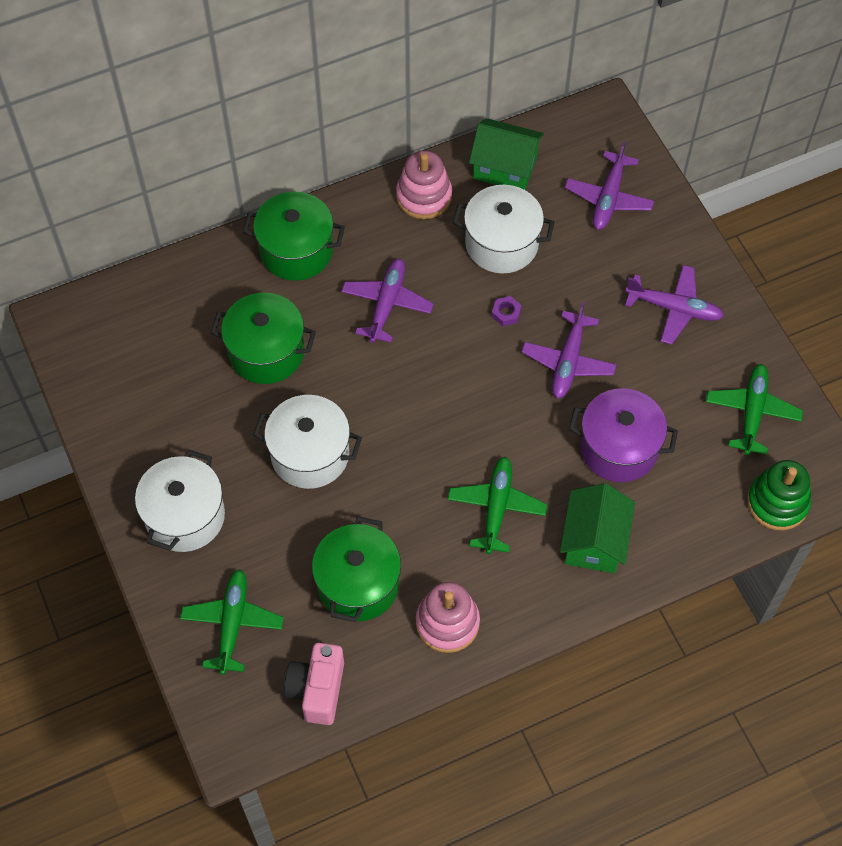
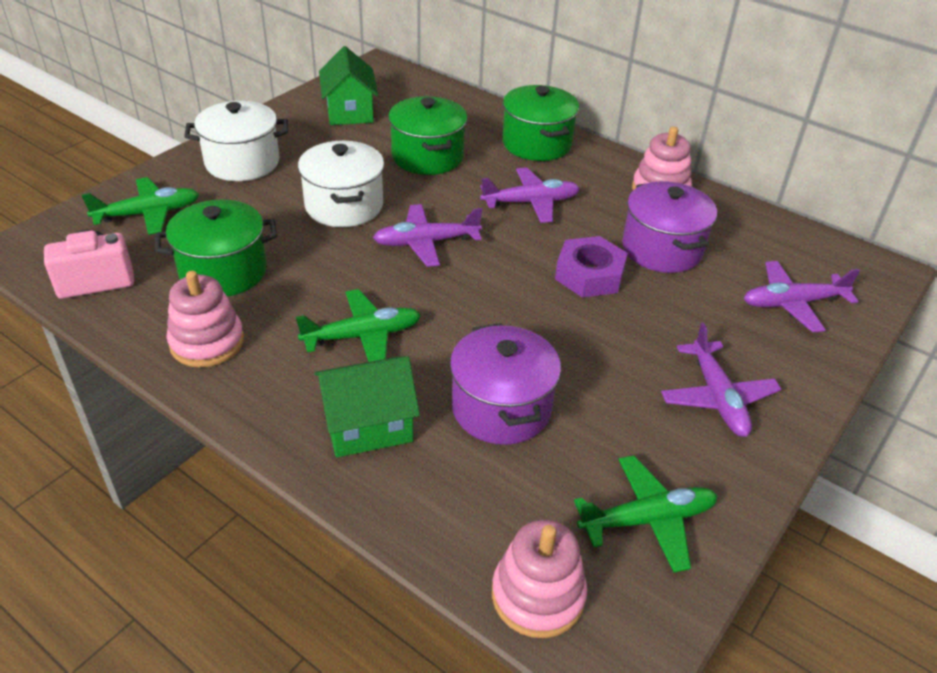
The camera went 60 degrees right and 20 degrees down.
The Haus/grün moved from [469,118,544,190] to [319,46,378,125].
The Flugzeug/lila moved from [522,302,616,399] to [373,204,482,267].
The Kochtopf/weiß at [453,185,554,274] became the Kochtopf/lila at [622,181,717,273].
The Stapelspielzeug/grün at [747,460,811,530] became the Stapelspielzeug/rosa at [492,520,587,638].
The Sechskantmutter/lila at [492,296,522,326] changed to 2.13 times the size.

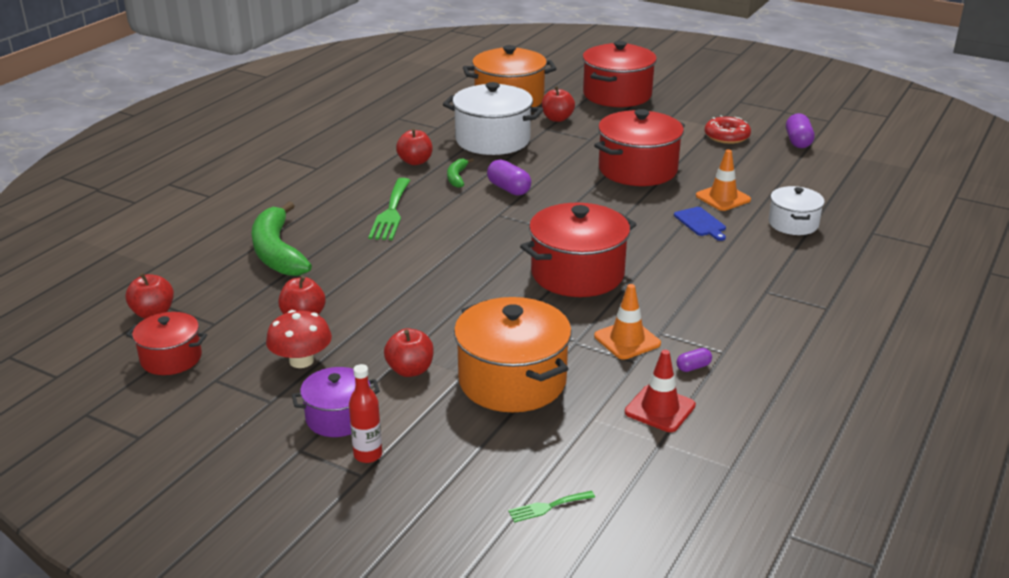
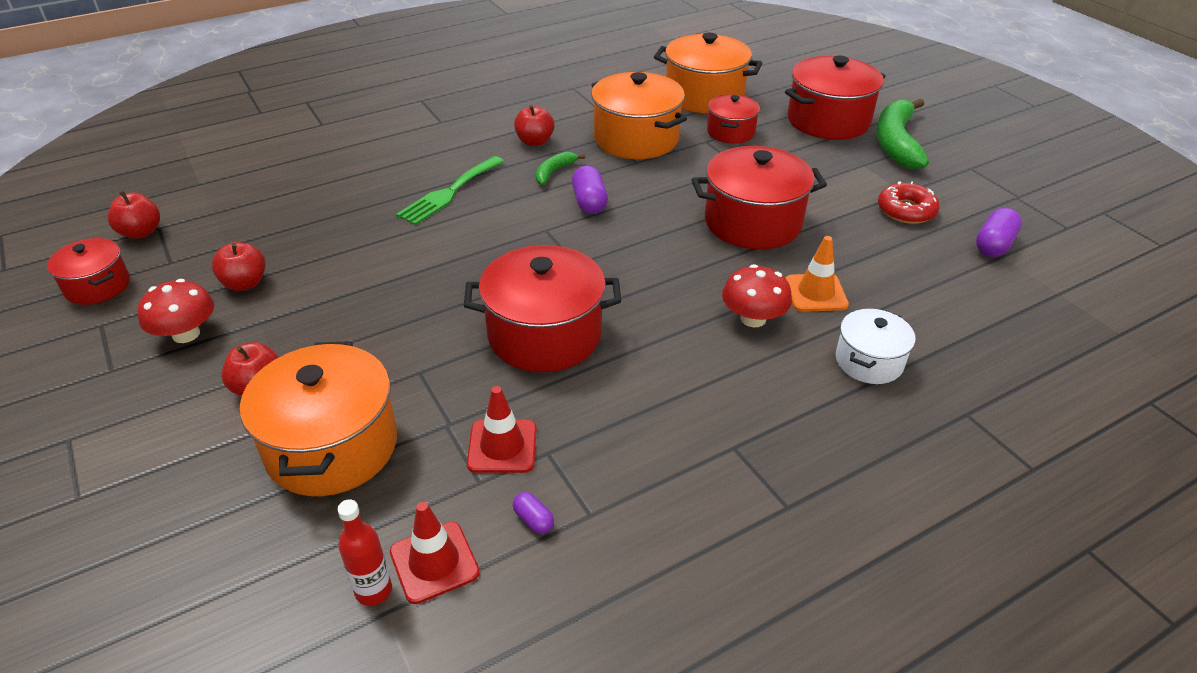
The camera went 30 degrees right and 10 degrees up.
The Kochtopf/lila at [292,367,380,437] disappeared.
The Gabel/grün at [508,491,595,522] disappeared.
The Banane/grün moved from [252,201,312,276] to [876,99,929,169].
The Flasche/rot moved from [349,364,382,463] to [337,499,392,606].
The Apfel/rot at [542,86,575,122] was replaced by the Kochtopf/rot at [707,94,760,144].
The Schneidebrett/blau at [674,207,726,241] was replaced by the Pilz/rot at [722,264,792,327].
The Kochtopf/weiß at [443,82,543,155] became the Kochtopf/orange at [591,72,687,159].
The Leitkegel/orange at [594,284,661,360] became the Leitkegel/rot at [467,386,537,473].
The Kapsel/lila at [676,348,712,372] turned 45 degrees clockwise.

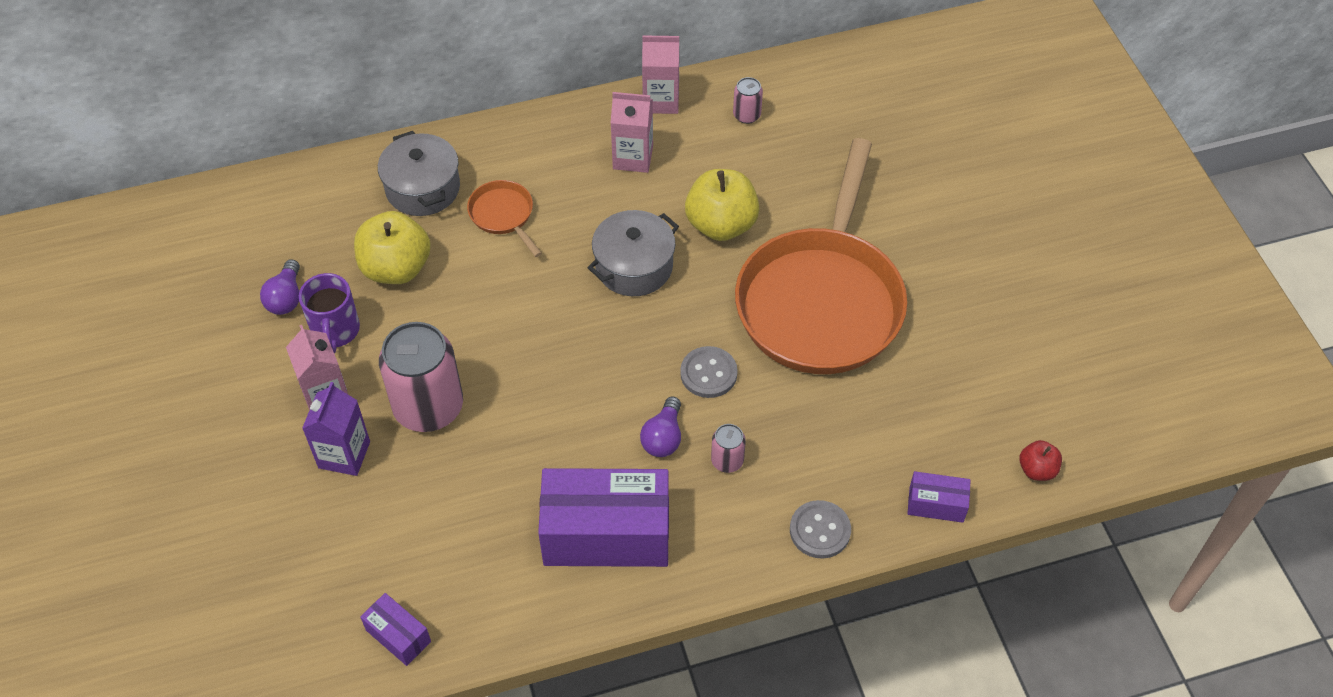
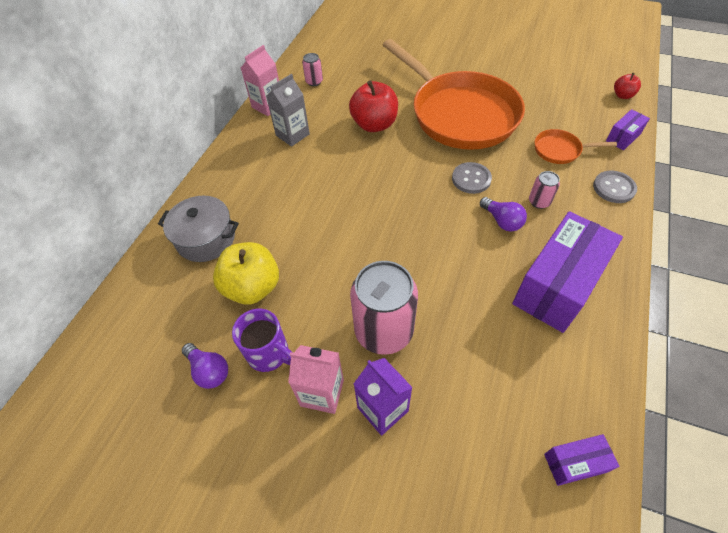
The camera went 50 degrees left and 0 degrees up.
The Kochtopf/grau at [587,210,679,296] disappeared.
The Pfanne/orange moved from [467,180,542,257] to [535,129,617,164].
The Getränkekarton/rosa at [611,92,653,173] became the Getränkekarton/grau at [266,74,310,147].
The Apfel/gelb at [685,169,760,241] became the Apfel/rot at [349,80,398,132].

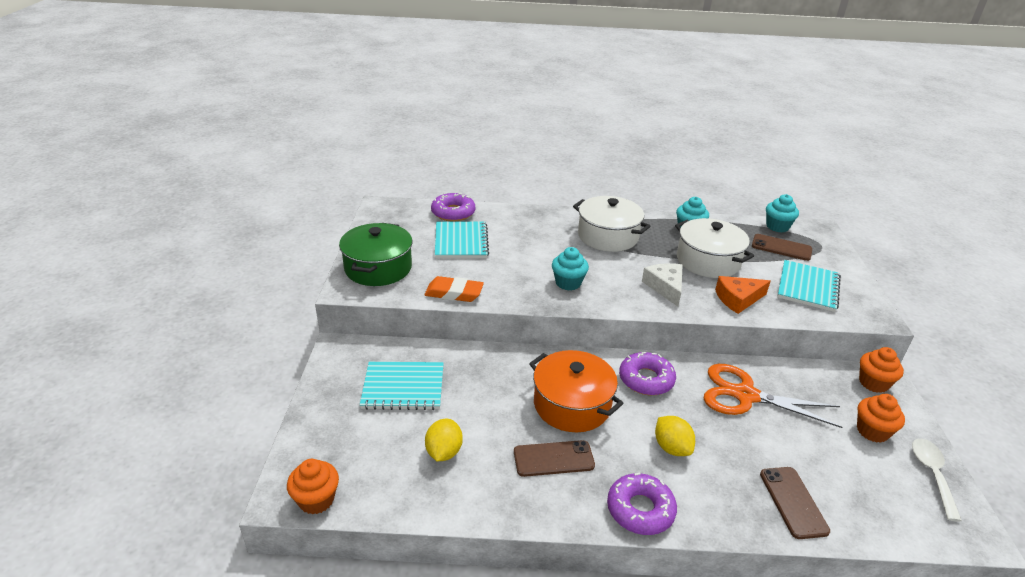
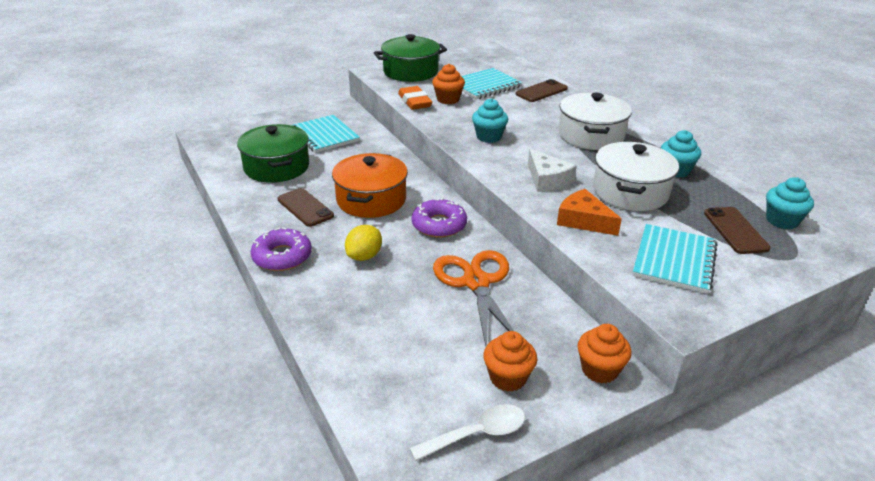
The camera went 60 degrees right and 0 degrees up.
The Donut/lila at [431,193,475,221] disappeared.
The Muffin/orange moved from [287,459,339,514] to [432,64,465,104].
The Handy/braun moved from [760,467,830,539] to [515,79,568,102].
The Zitrone/gelb at [425,419,463,461] was replaced by the Kochtopf/grün at [237,124,309,183].
The Käse/weiß at [642,263,683,307] turned 105 degrees clockwise.
The Notizbuch/türkis at [777,260,841,312] turned 60 degrees counterclockwise.

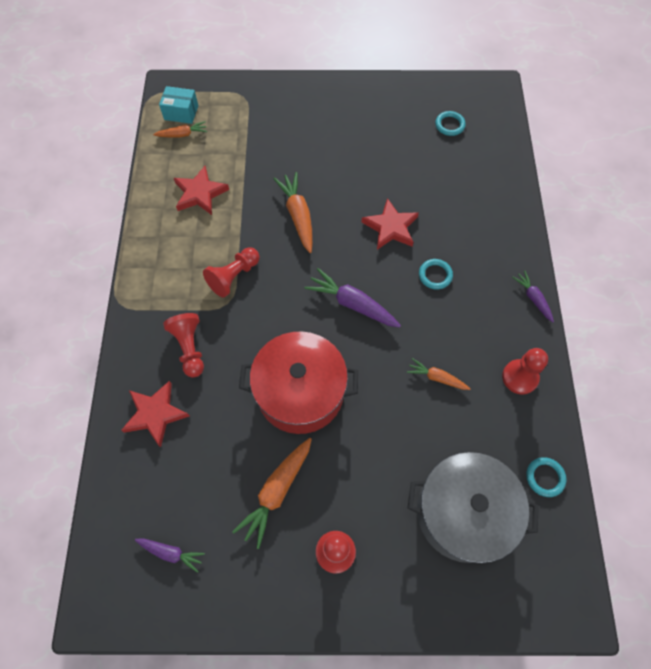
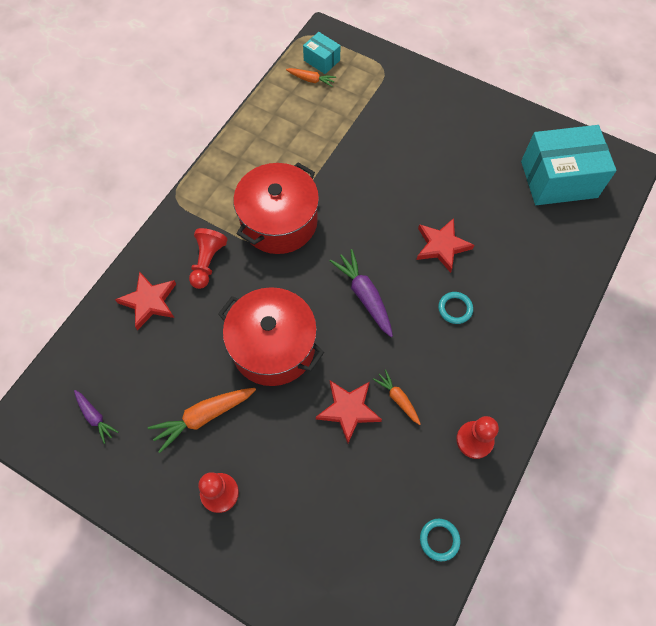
The camera went 30 degrees right and 0 degrees up.
The Karotte/orange at [273,172,313,253] disappeared.
The Kochtopf/grau at [408,452,539,563] disappeared.
The Karotte/lila at [512,271,554,322] disappeared.
The Stern/rot moved from [174,166,229,215] to [316,381,382,443].
The Bauer/rot at [203,247,260,298] was replaced by the Kochtopf/rot at [233,163,319,254].
The Ring/türkis at [435,111,466,136] was replaced by the Schachtel/türkis at [521,125,617,205].

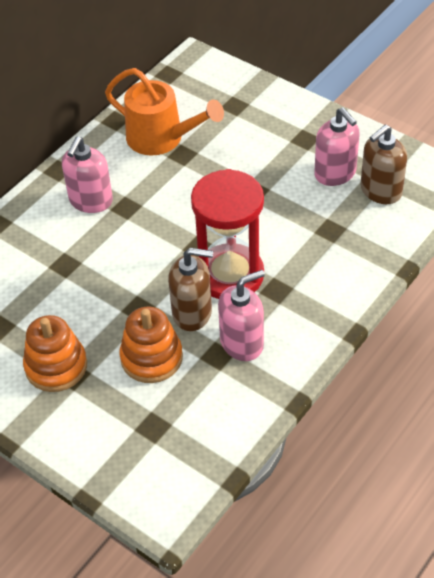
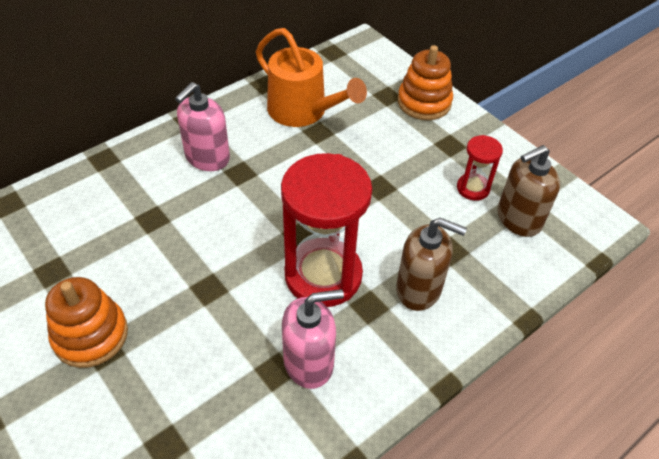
The camera went 10 degrees right and 0 degrees up.
The Stapelspielzeug/orange moved from [119,307,183,383] to [398,45,453,120].
The Seifenspender/braun moved from [168,248,213,331] to [396,218,467,311].
The Seifenspender/rosa at [314,107,360,186] was replaced by the Sanduhr/rot at [457,135,503,201].

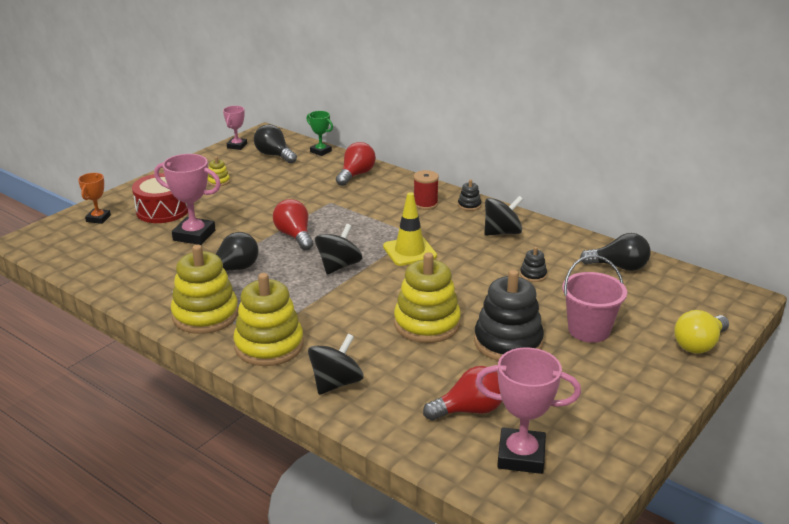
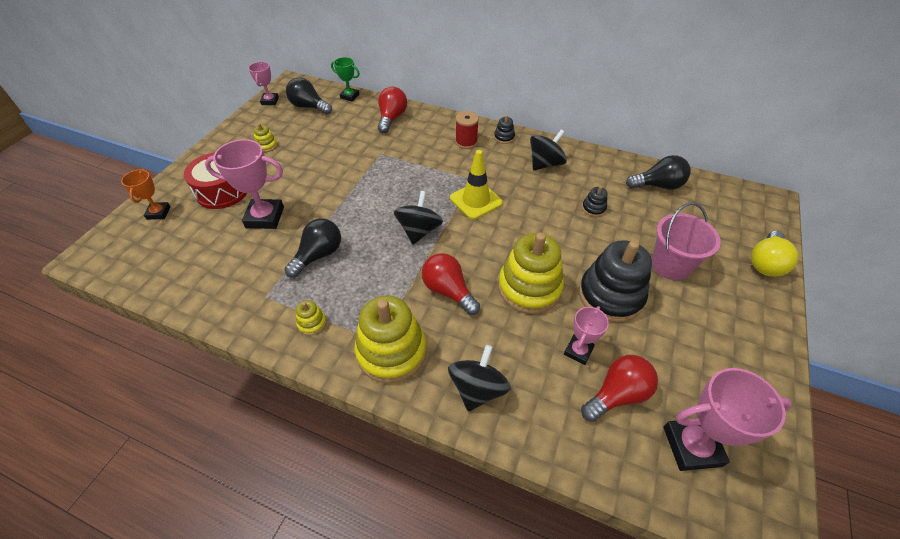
The camera went 15 degrees left and 20 degrees up.
The Pokal/rosa at [564,306,609,365] appeared.
The Glühbirne/rot moved from [273,199,313,250] to [422,253,480,315].
The Stapelspielzeug/gelb at [171,245,238,334] changed to 0.43 times the size.

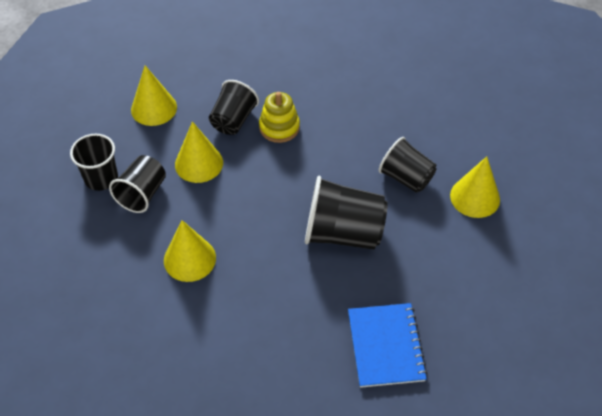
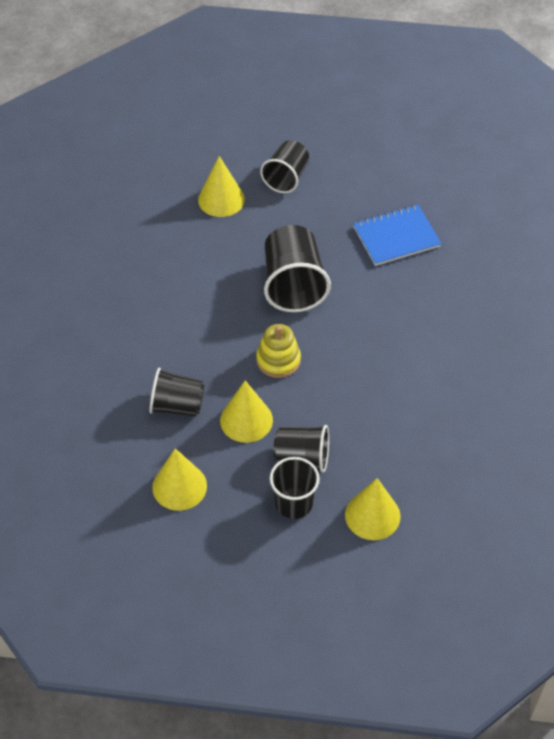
The camera went 105 degrees left and 0 degrees up.
The Kegel/gelb moved from [164,220,216,282] to [345,478,401,540].
The Stapelspielzeug/gelb moved from [259,92,300,143] to [256,324,301,378].
The Becher/schwarz moved from [379,137,436,193] to [260,140,309,193].

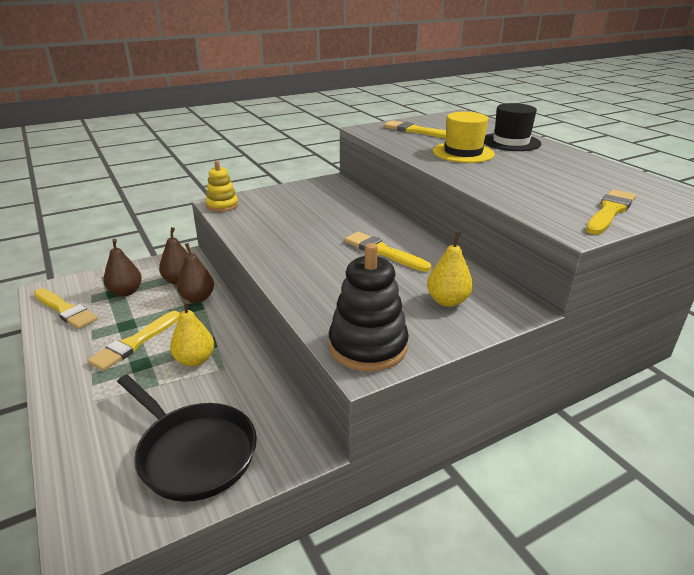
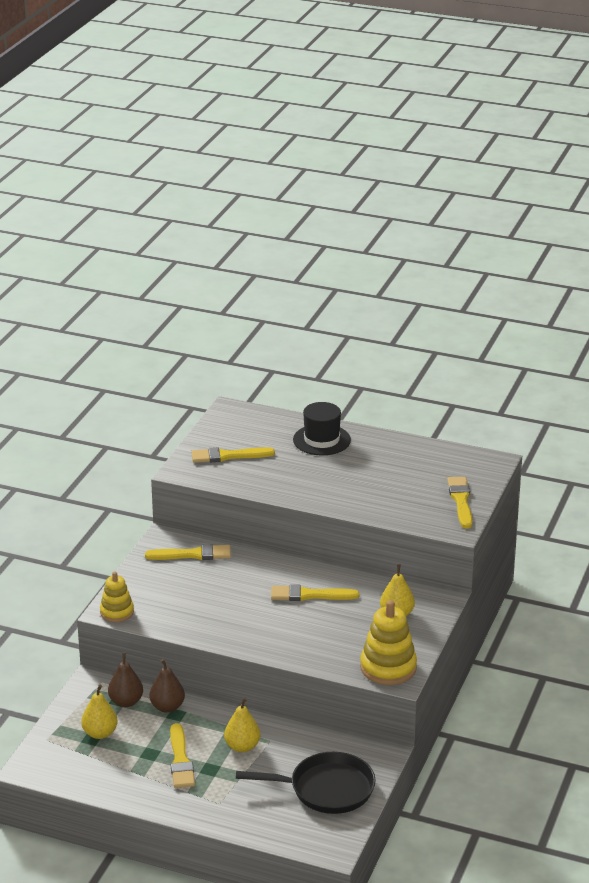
The camera went 40 degrees left and 0 degrees up.
The Hut/gelb at [433,112,495,163] disappeared.
The Pinsel/gelb moved from [34,288,98,329] to [145,544,231,560].
The Birne/braun at [103,239,142,297] became the Birne/gelb at [81,685,118,739].
The Stapelspielzeug/schwarz at [329,243,409,372] became the Stapelspielzeug/gelb at [360,600,417,685].

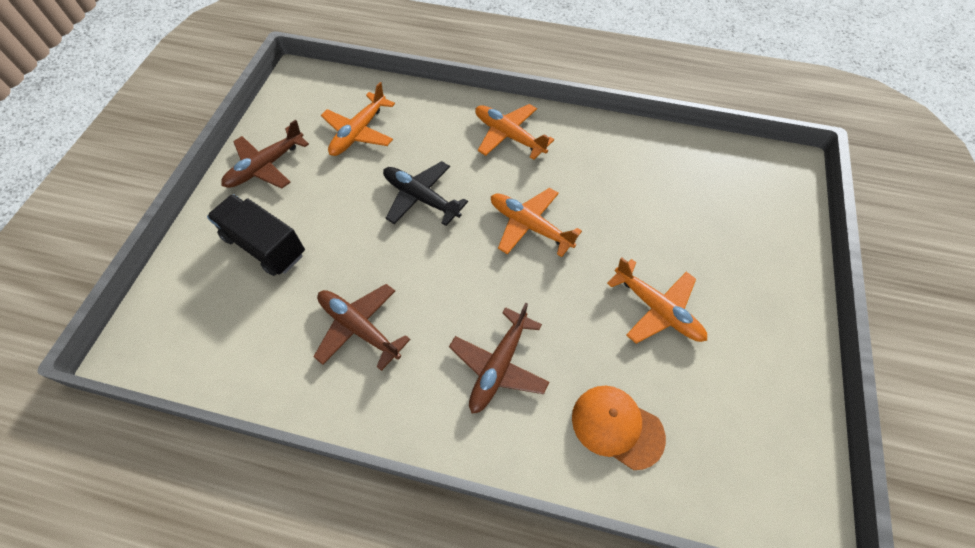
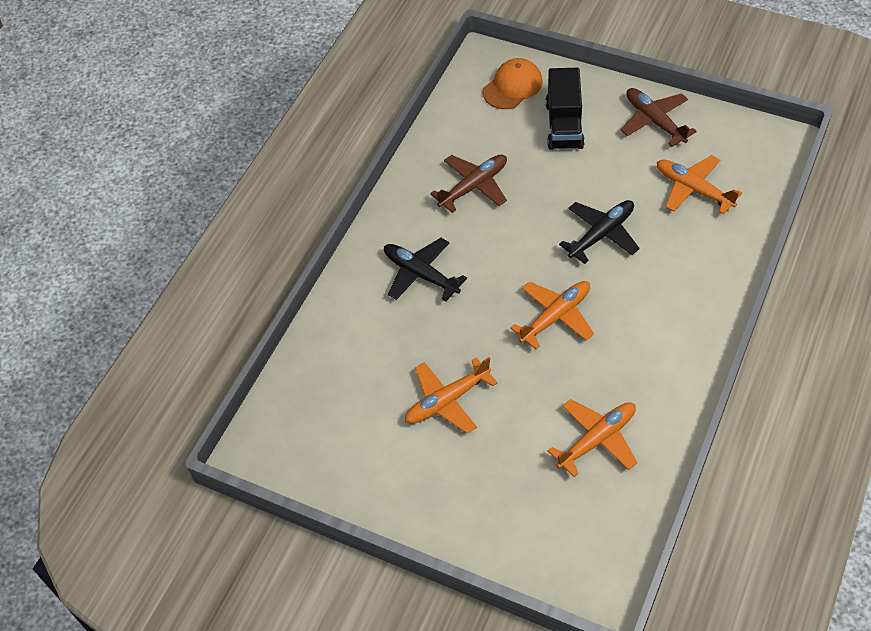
The camera went 105 degrees right and 5 degrees down.
The Flugzeug/orange moved from [475,104,554,160] to [548,399,637,477].
The Kappe/orange moved from [572,386,666,470] to [483,58,543,109].
The Flugzeug/braun at [449,303,549,414] became the Flugzeug/schwarz at [384,238,467,301].
The Lastwagen/schwarz at [207,194,305,276] turned 135 degrees clockwise.

